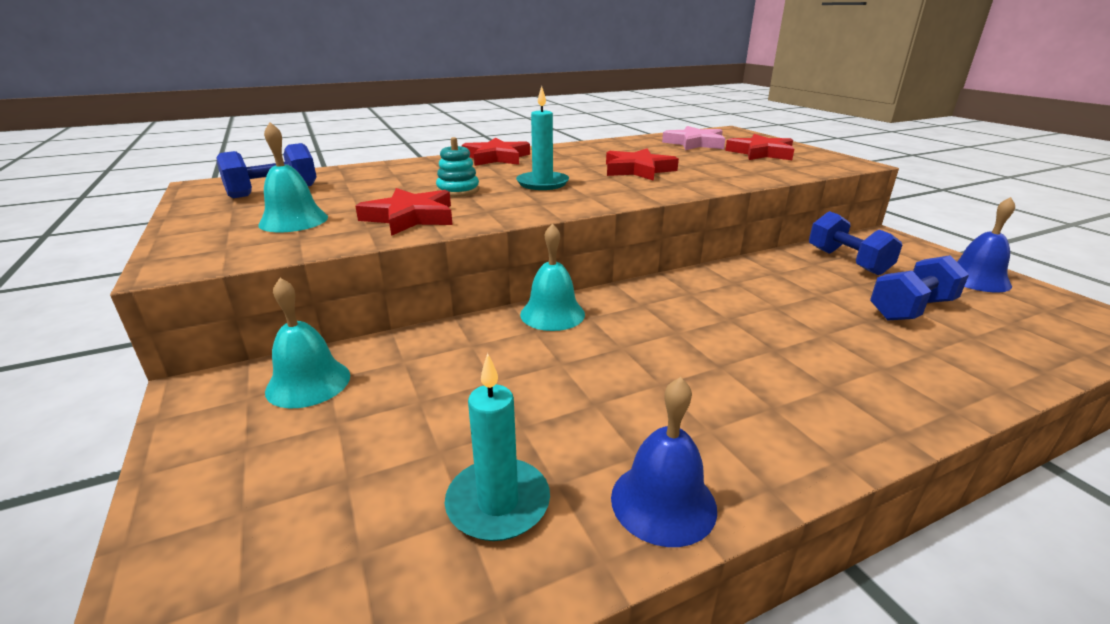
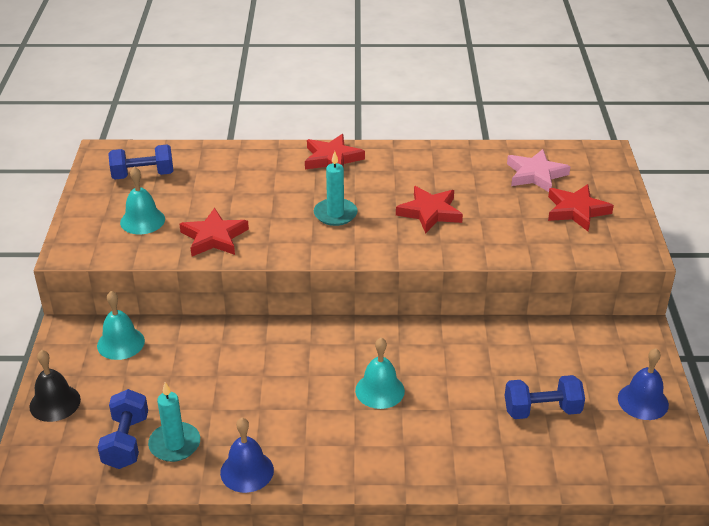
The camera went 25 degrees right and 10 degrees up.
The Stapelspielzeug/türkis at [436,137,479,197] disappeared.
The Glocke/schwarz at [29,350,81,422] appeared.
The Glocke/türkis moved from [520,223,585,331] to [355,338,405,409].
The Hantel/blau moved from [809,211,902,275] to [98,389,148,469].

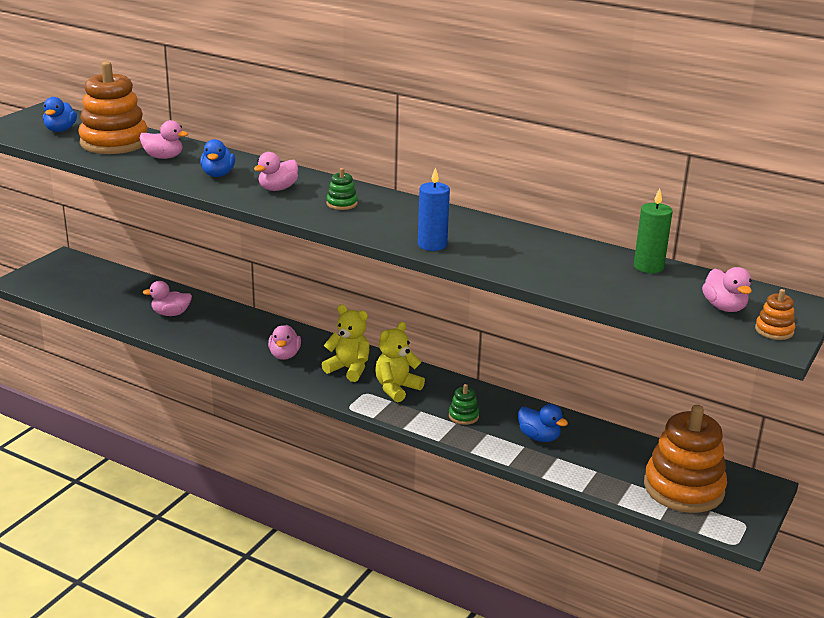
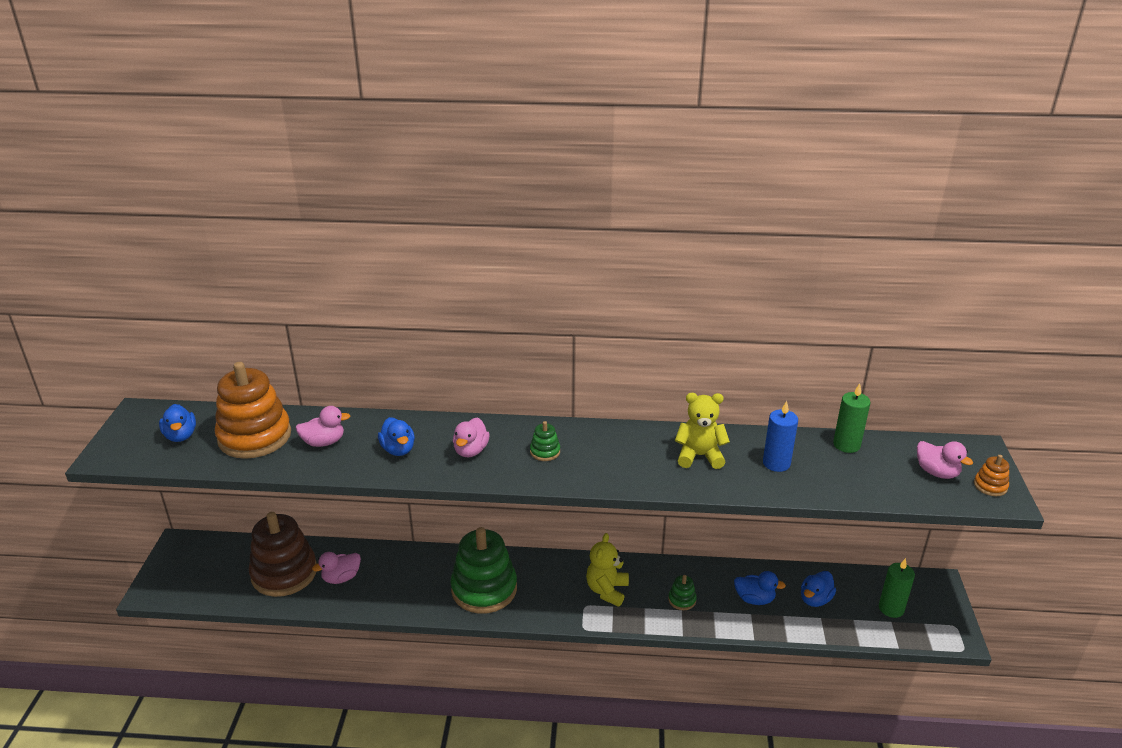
The camera went 25 degrees left and 5 degrees up.
The Stapelspielzeug/braun at [249,512,317,597] appeared.
The Ente/blau at [801,571,836,607] appeared.
The Teddybär/gelb moved from [322,304,370,382] to [675,393,730,469].
The Kerze/blau moved from [418,167,450,251] to [763,401,798,472].
The Ente/rosa at [268,325,301,360] was replaced by the Stapelspielzeug/grün at [450,527,517,614].
The Stapelspielzeug/orange at [644,405,727,513] was replaced by the Kerze/grün at [879,558,915,618].

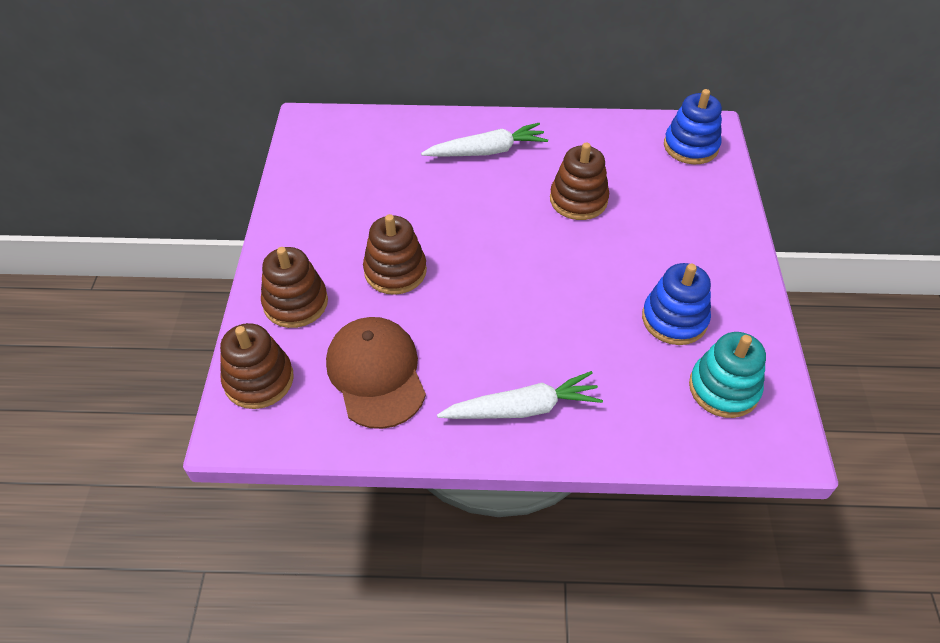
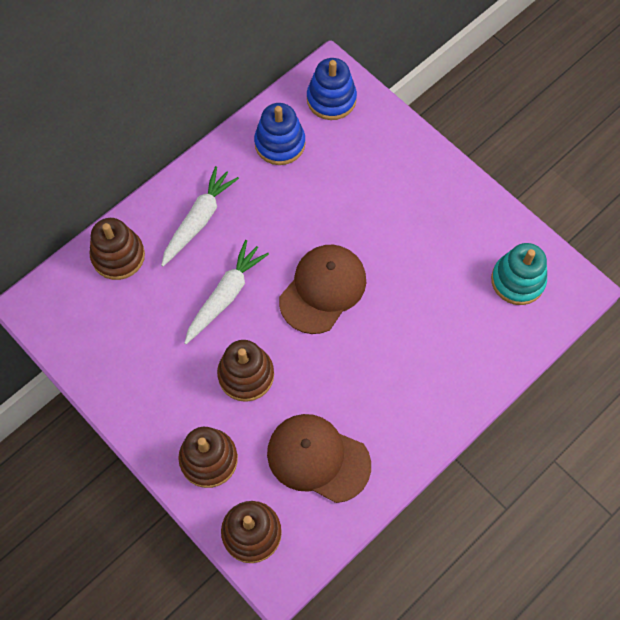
The camera went 45 degrees left and 15 degrees up.
The Kappe/braun at [279,245,366,334] appeared.
The Karotte/weiß moved from [437,371,603,419] to [184,240,269,344].
The Stapelspielzeug/braun moved from [550,143,609,220] to [89,218,145,280].
The Stapelspielzeug/blau moved from [642,263,711,345] to [254,103,305,165].

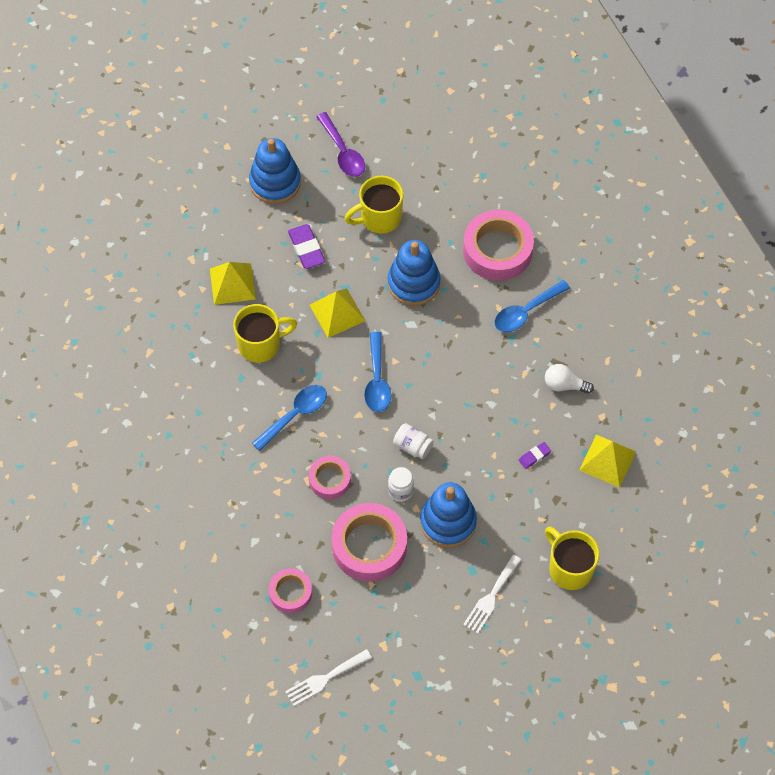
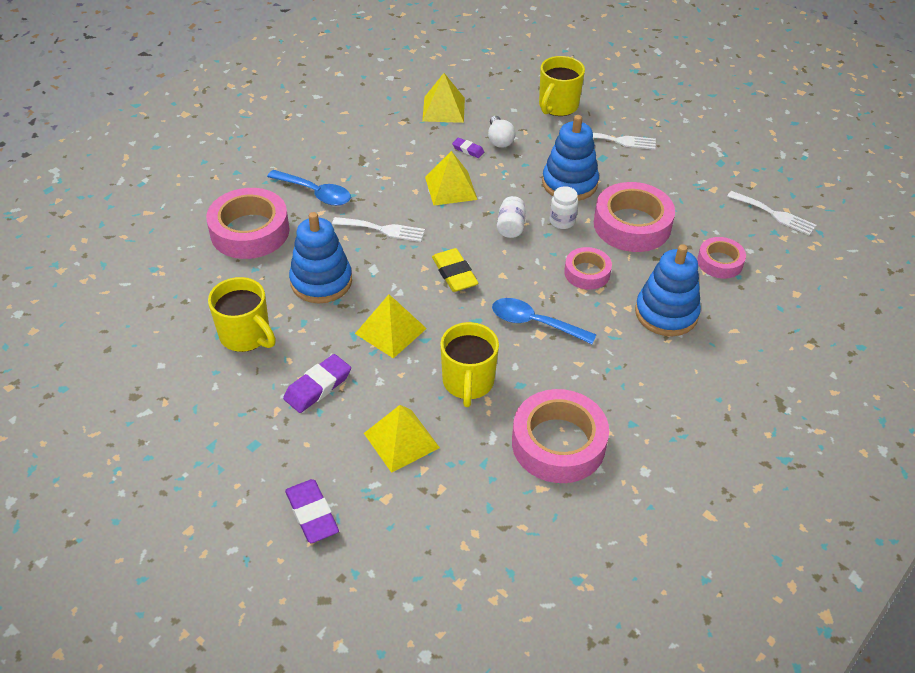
The camera went 115 degrees left and 15 degrees down.
The Löffel/lila at [316,112,365,177] disappeared.
The Radiergummi/lila at [285,479,339,543] appeared.
The Gabel/weiß at [332,217,425,242] appeared.
The Pyramide/gelb at [425,151,478,206] appeared.
The Klebeband/rosa at [512,389,609,483] appeared.
The Stapelspielzeug/blau moved from [249,138,301,204] to [635,244,701,336].
The Glühbirne/weiß moved from [545,364,594,394] to [488,116,516,148].
The Löffel/blau at [364,332,391,412] was replaced by the Radiergummi/gelb at [432,248,478,292].
The Tasse/gelb at [233,304,297,363] turned 135 degrees counterclockwise.

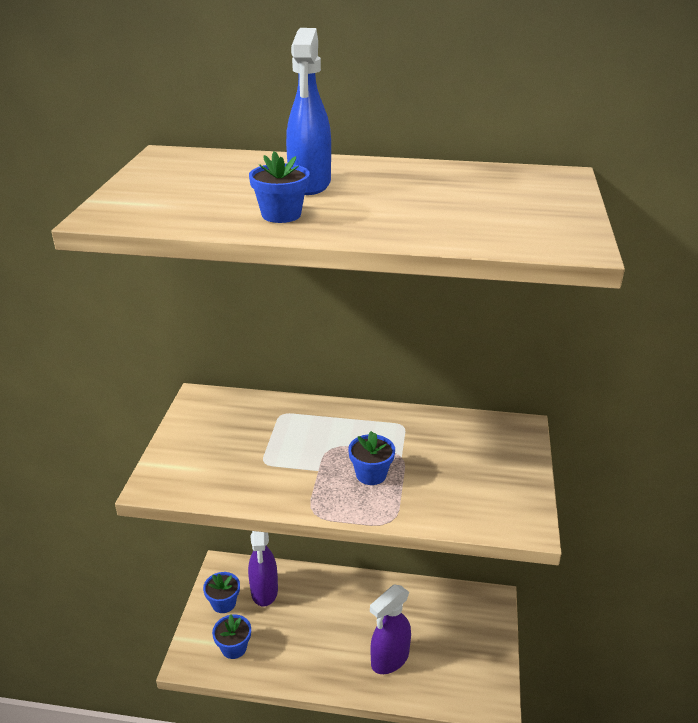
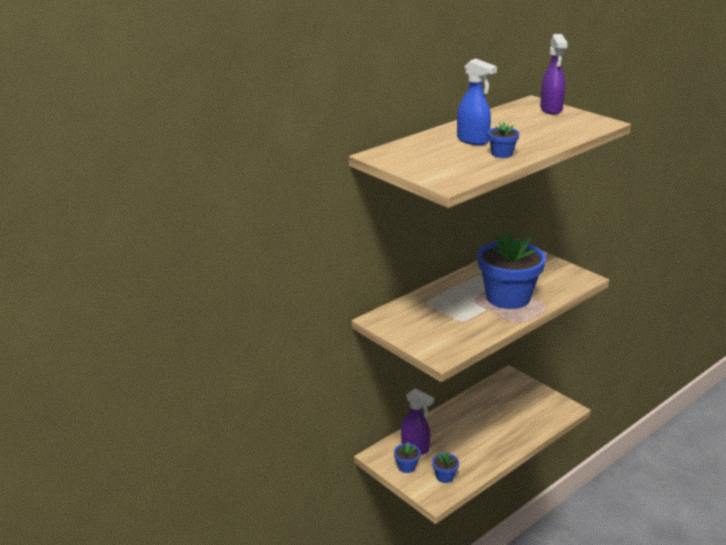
The camera went 50 degrees left and 5 degrees down.
The Sprühflasche/lila moved from [370,584,411,674] to [540,34,568,115].
The Blumentopf/blau at [348,431,395,485] changed to 2.41 times the size.

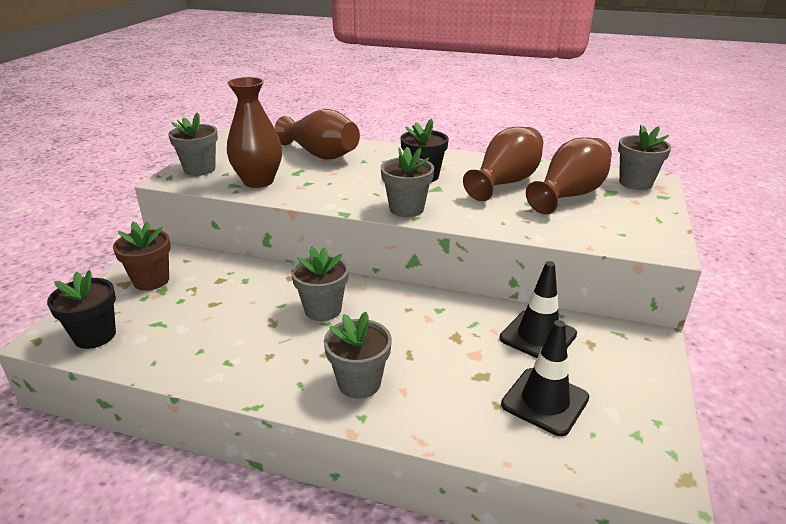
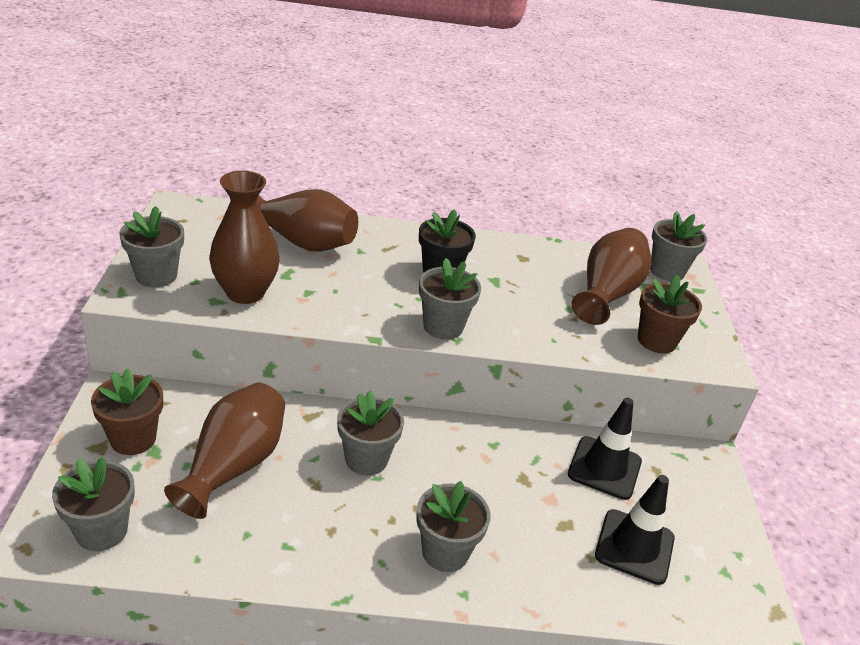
The camera went 20 degrees left and 5 degrees up.
The Blumentopf/braun at [638,275,702,353] appeared.
The Vase/braun moved from [463,127,543,201] to [164,383,285,519].
The Blumentopf/schwarz at [47,270,116,349] became the Blumentopf/grau at [52,457,135,551].

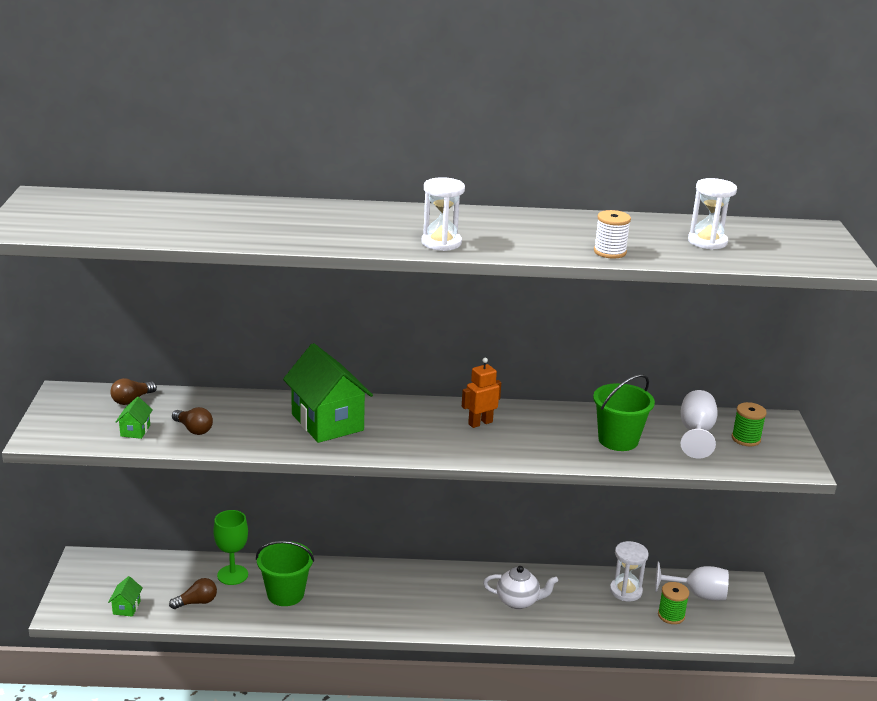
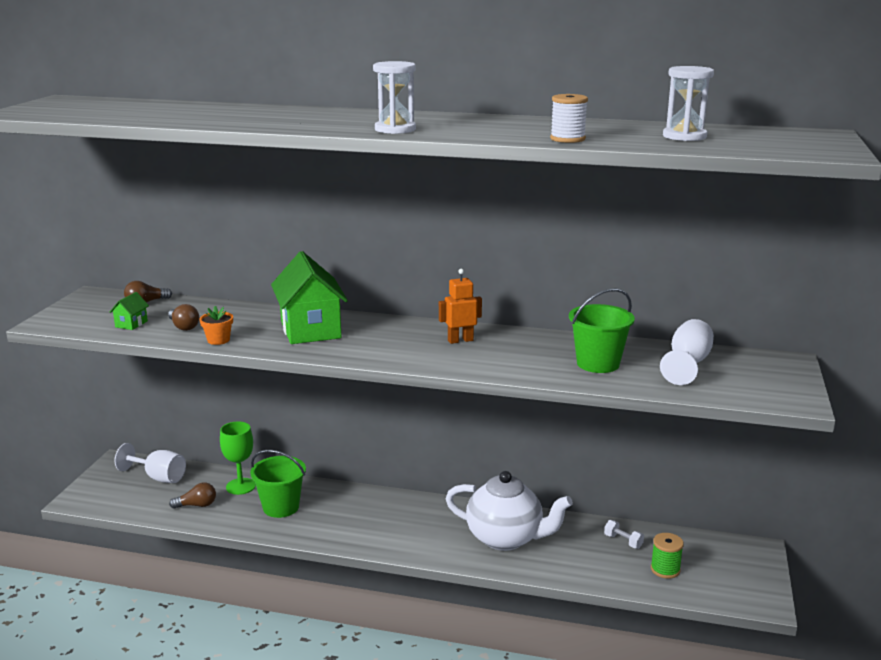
The camera went 15 degrees right and 5 degrees down.
The Haus/grün at [108,576,143,617] disappeared.
The Garnrolle/grün at [732,402,767,446] disappeared.
The Blumentopf/orange at [199,306,233,345] appeared.
The Kelch/weiß moved from [655,562,729,601] to [115,443,186,483].
The Sanduhr/weiß at [610,541,649,602] was replaced by the Hantel/weiß at [604,520,644,549].
The Teekanne/weiß at [483,566,558,609] changed to 1.70 times the size.

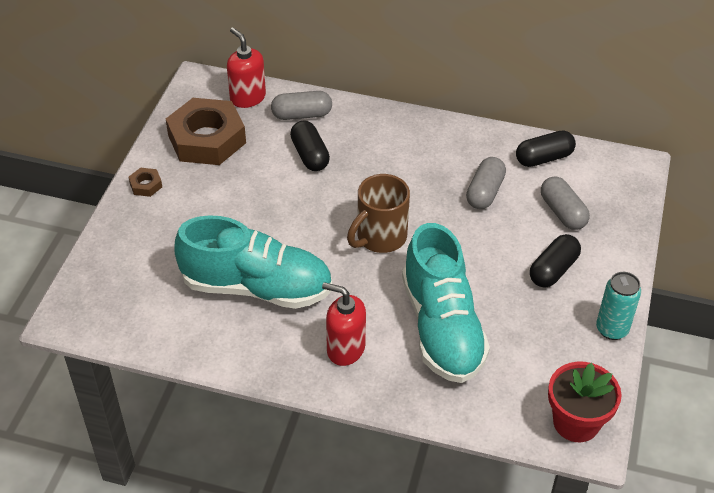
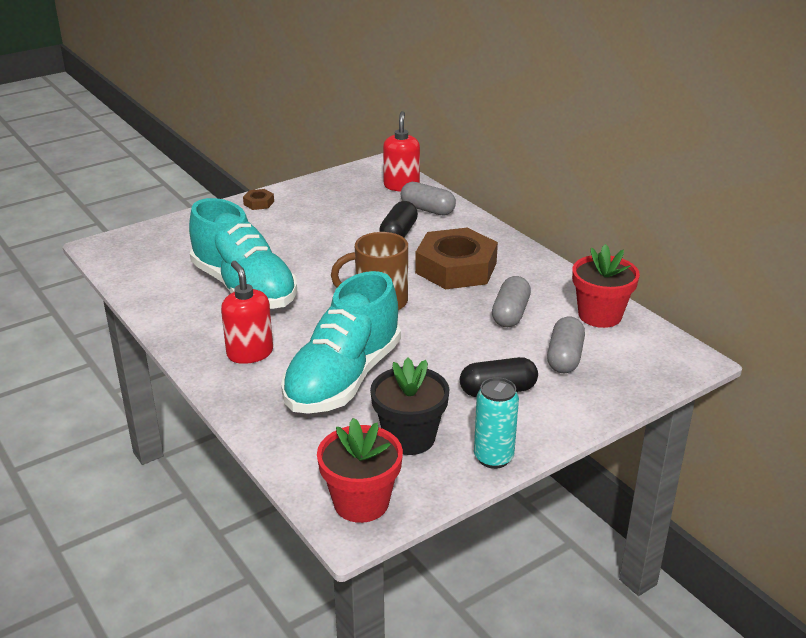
The camera went 40 degrees right and 15 degrees down.
The Blumentopf/schwarz at [370,358,450,455] appeared.
The Sechskantmutter/braun moved from [166,98,246,165] to [415,228,498,290].
The Kapsel/schwarz at [516,130,576,167] was replaced by the Blumentopf/rot at [572,244,640,328].
The Kapsel/grau at [466,157,506,209] turned 45 degrees counterclockwise.

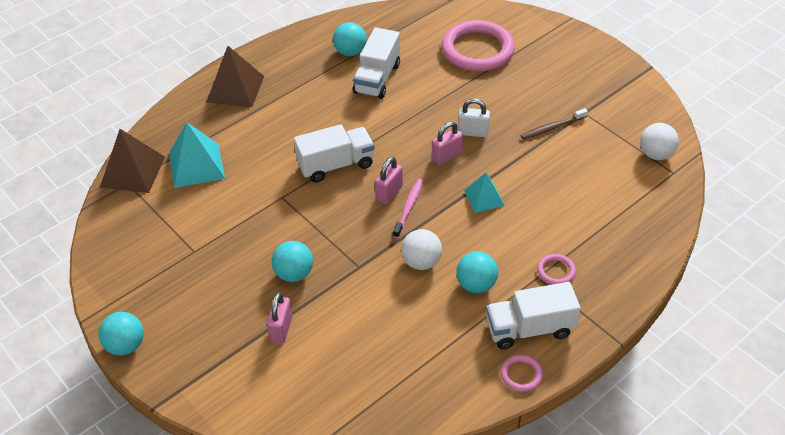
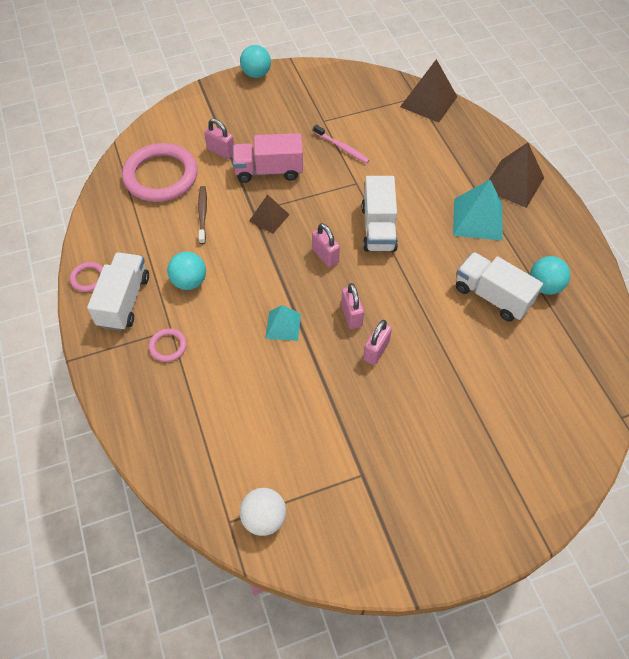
The camera went 110 degrees right and 10 degrees up.
The Ball/weiß at [401,229,442,270] disappeared.
The Pyramide/braun at [249,194,290,234] appeared.
The Pyramide/türkis moved from [169,122,225,188] to [453,180,503,241].
The Zahnbürste/rosa moved from [393,179,423,238] to [313,125,370,163].
The Ring/rosa moved from [441,20,515,72] to [122,143,198,202].
The Zahnbürste/braun moved from [521,108,588,140] to [198,186,207,244].
The Ball/türkis at [272,241,313,282] was replaced by the Lastwagen/rosa at [233,133,303,183].
The Vorhängeschloss/weiß at [458,98,490,137] became the Vorhängeschloss/rosa at [363,320,392,365].

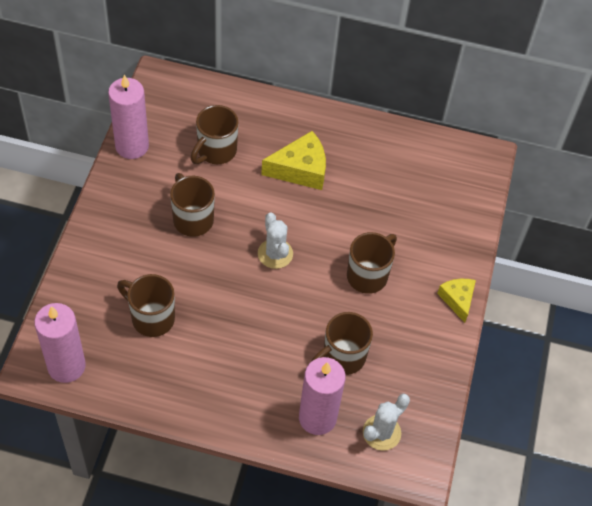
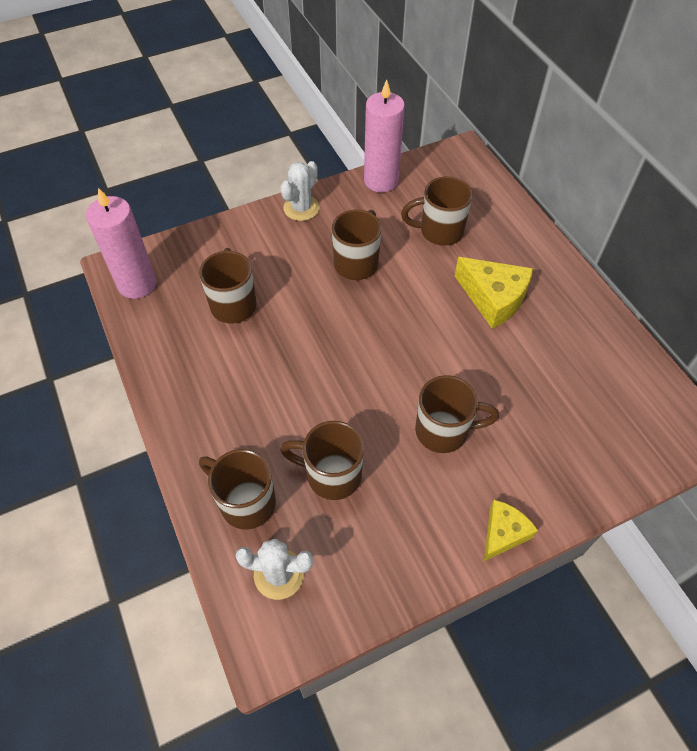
The camera went 55 degrees right and 0 degrees up.
The Kaktus/weiß moved from [258,212,293,269] to [280,161,320,221].
The Kerze/rosa at [299,357,346,435] was replaced by the Tasse/braun at [199,449,276,530].

